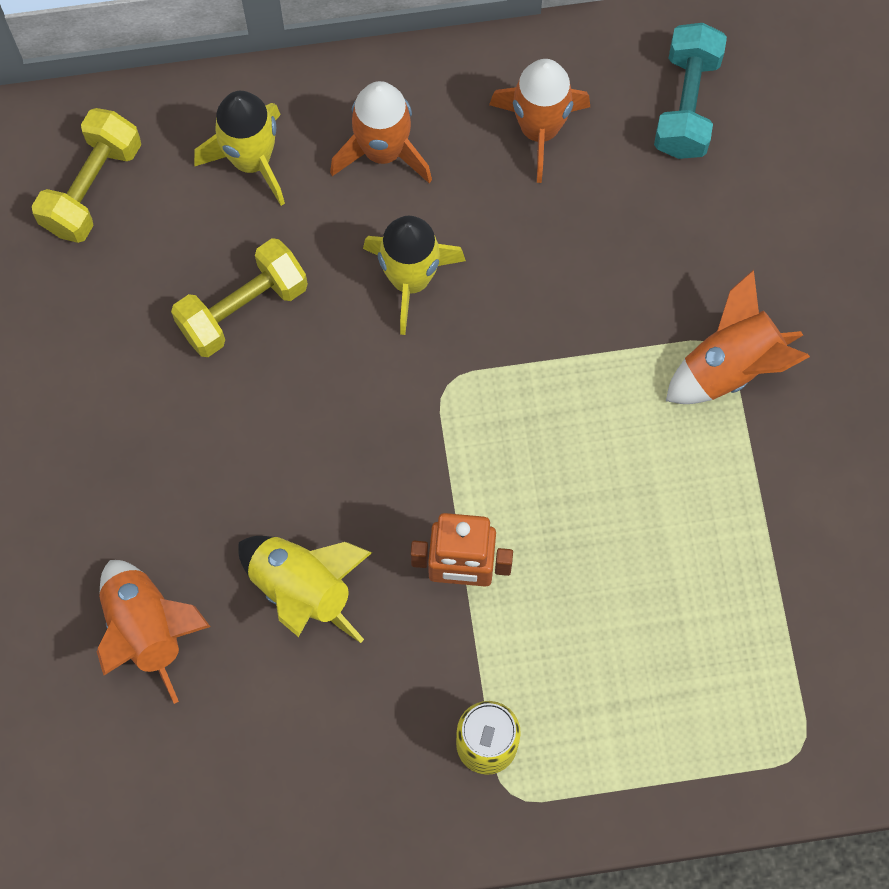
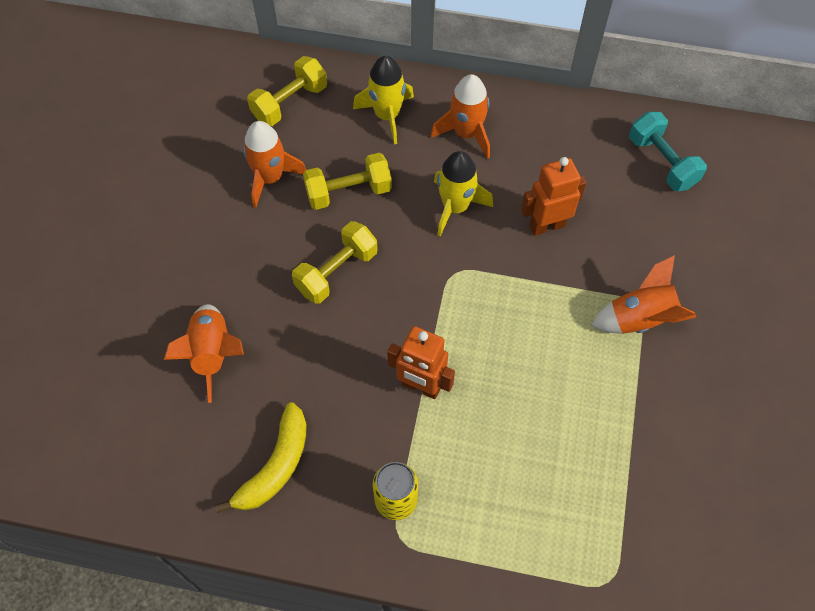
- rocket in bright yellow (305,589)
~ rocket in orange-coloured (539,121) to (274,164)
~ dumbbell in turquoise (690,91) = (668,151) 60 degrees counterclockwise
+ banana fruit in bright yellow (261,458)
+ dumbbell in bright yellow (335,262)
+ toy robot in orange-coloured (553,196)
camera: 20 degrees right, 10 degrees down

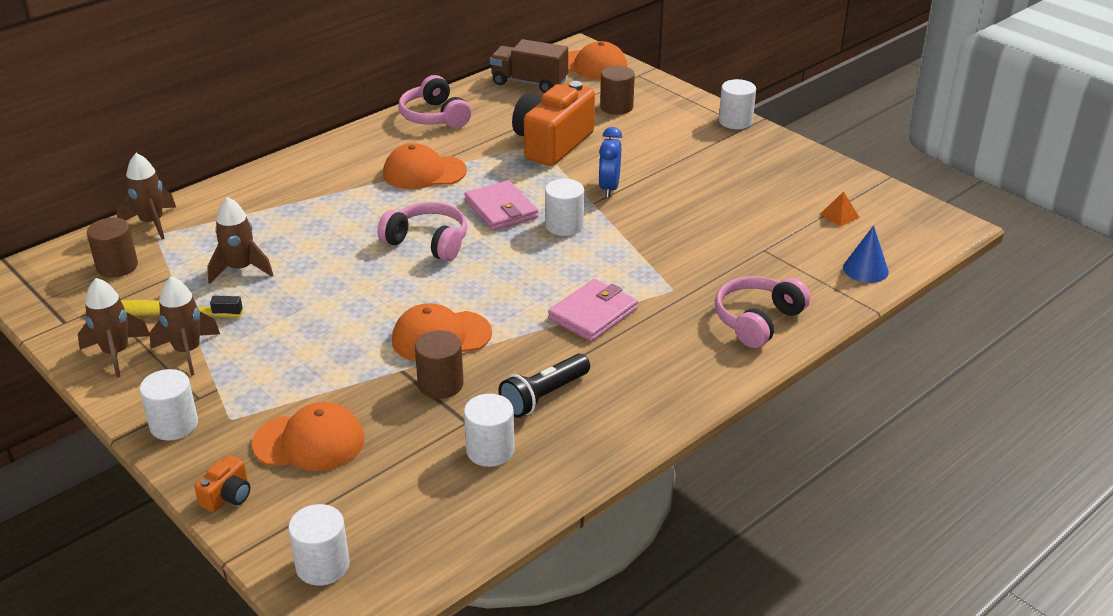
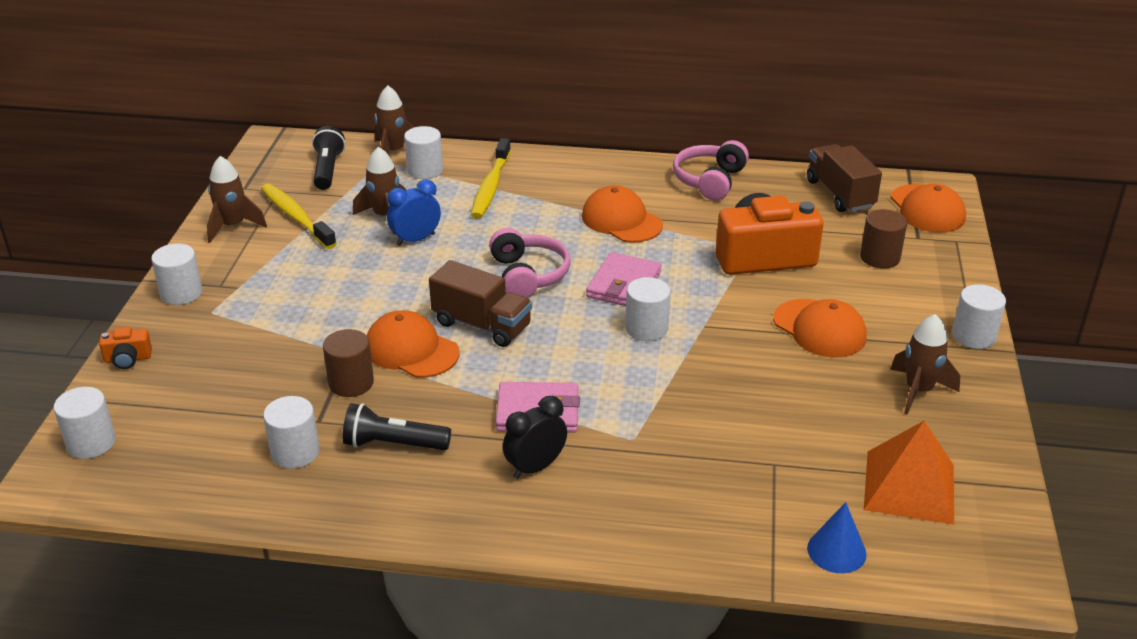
~ cylinder shape in brown (112,248) to pocket torch in black (328,158)
~ rocket in brown (184,326) to (925,364)
~ peaked cap in orange-coloured (308,436) to (820,328)
~ alarm clock in blue (610,162) to (414,212)
- over-ear headphones in pink (762,312)
~ pyramid in orange-coloured (840,209) = (909,473) x2.36
+ cylinder shape in white (423,152)
+ lorry in brown (480,303)
+ tooth brush in bright yellow (491,178)
+ alarm clock in black (535,437)
camera: 50 degrees right, 0 degrees up

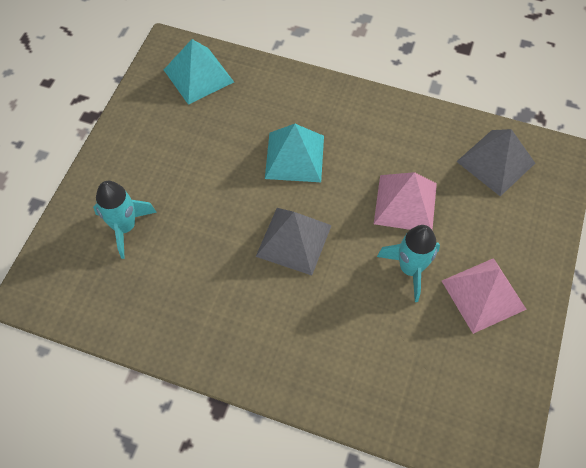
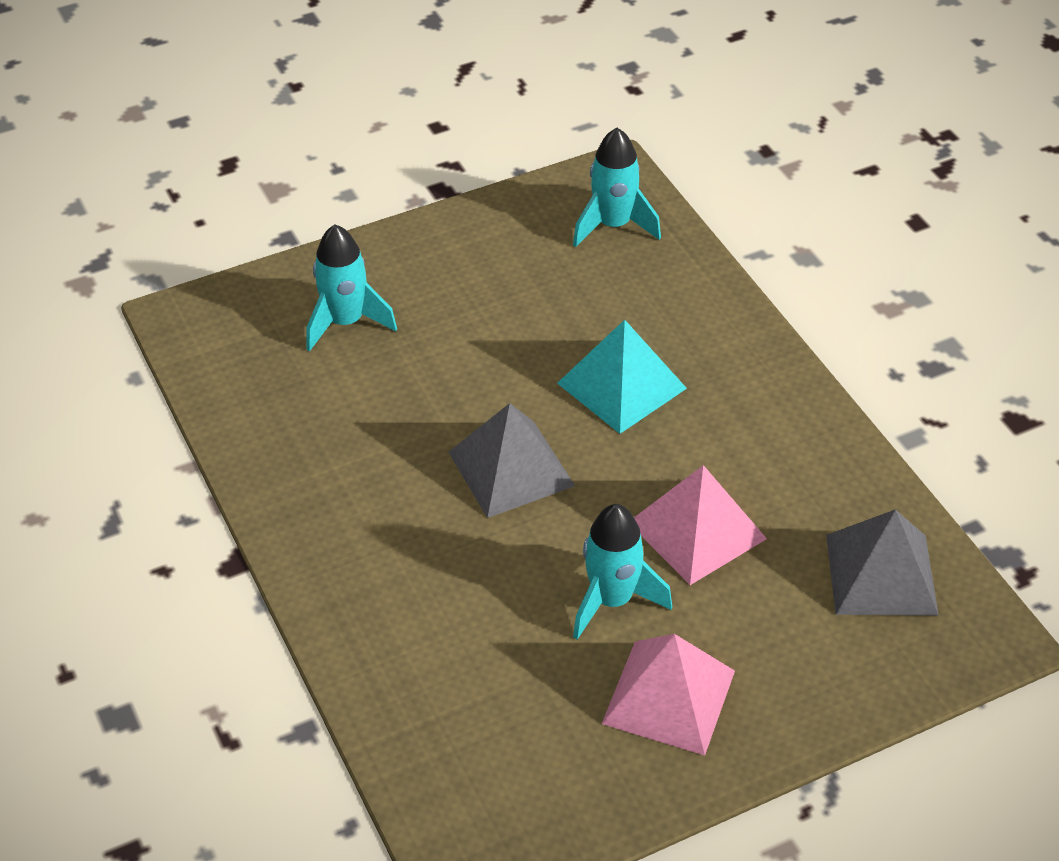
~ pyramid in turquoise (199,72) to rocket in turquoise (617,187)
camera: 45 degrees right, 15 degrees down

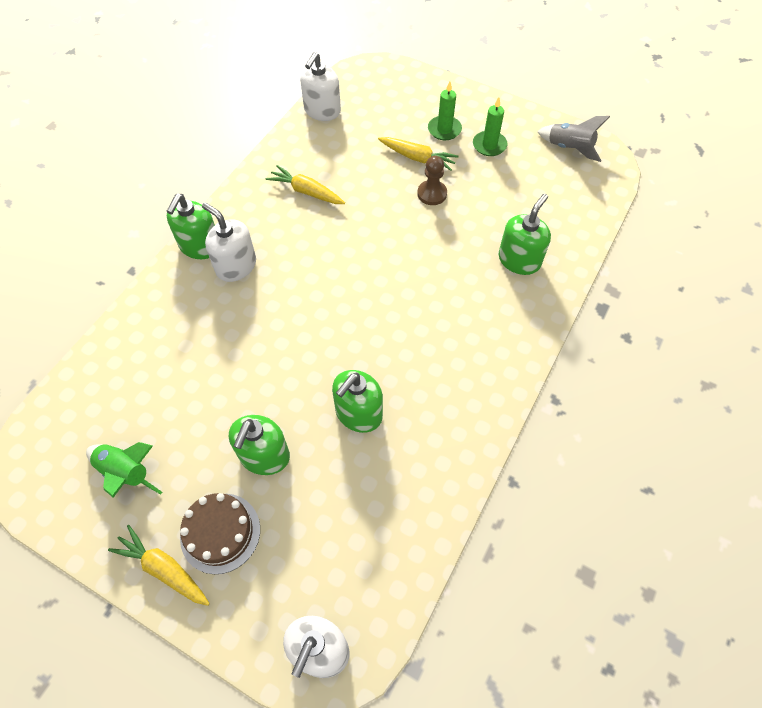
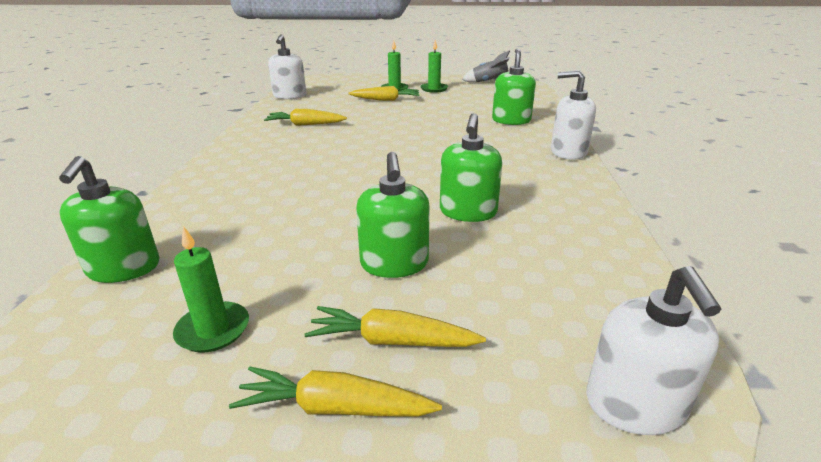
~ rocket in leaf-green (124,469) to candle in leaf-green (211,289)
~ soap dispenser in leaf-green (190,226) to (109,219)
~ gateau in brown (220,533) to toy carrot in bright yellow (395,326)
~ soap dispenser in white (229,242) to (573,115)
- game pawn in brown (432,180)
camera: 25 degrees left, 30 degrees down

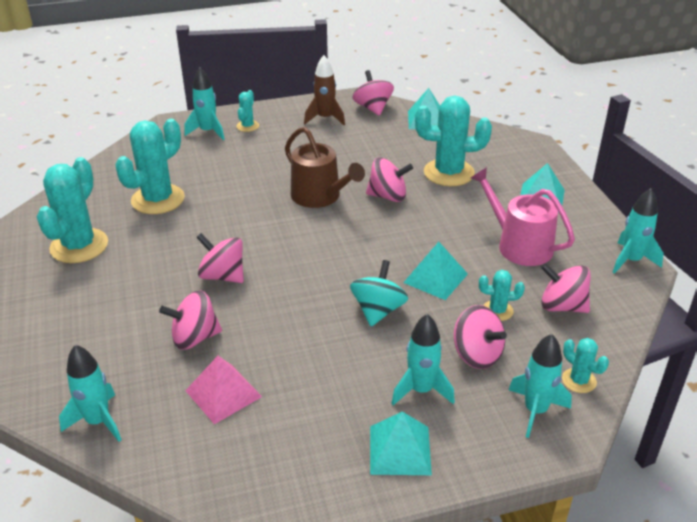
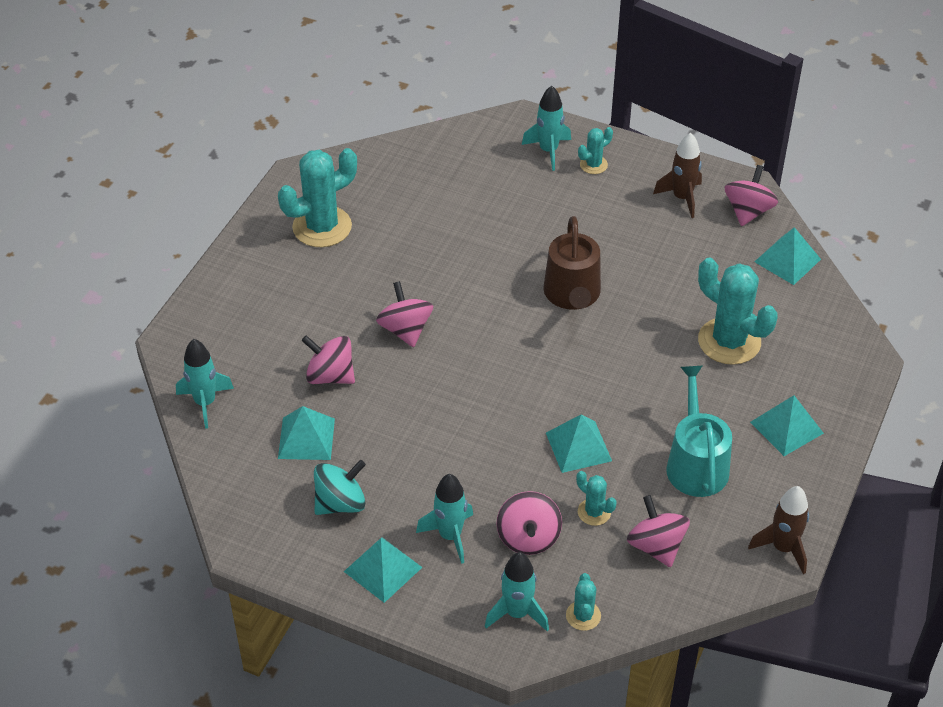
- prickly plant in turquoise (150,166)
~ pyramid in pink (223,390) to pyramid in turquoise (306,433)
~ whirligig in turquoise (379,293) to (340,487)
- whirligig in pink (389,179)
~ sprinkling can in pink (523,216) to sprinkling can in turquoise (699,431)
~ rocket in turquoise (638,231) to rocket in brown (778,530)
camera: 40 degrees right, 10 degrees up

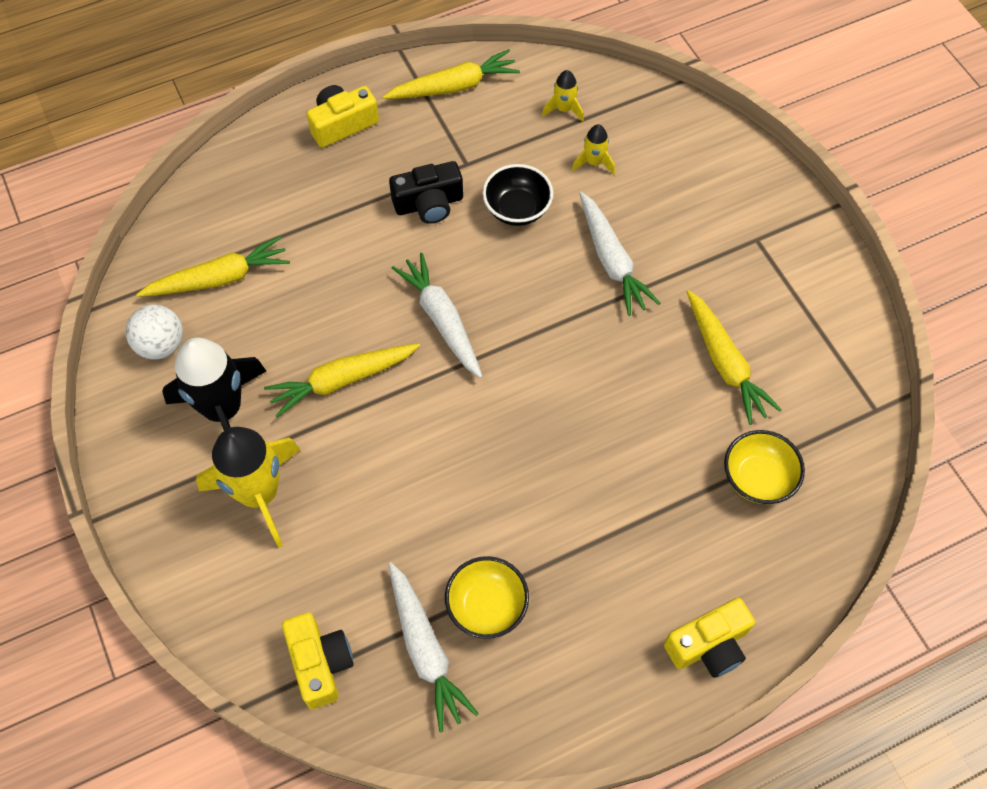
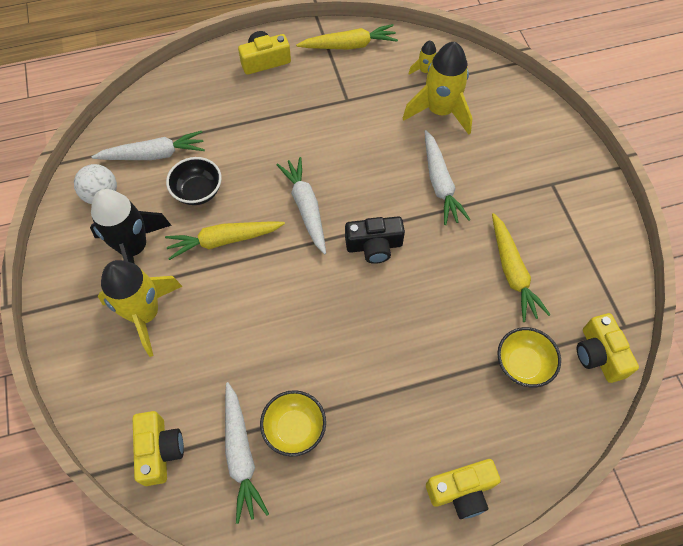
~ toy carrot in bright yellow (213,266) to toy carrot in white (148,145)
~ photo camera in black (426,192) to (375,240)
~ bowl in black (517,195) to (194,181)
~ rocket in bright yellow (593,149) = (437,88) x2.17
+ photo camera in bright yellow (608,348)
camera: 10 degrees right, 0 degrees up

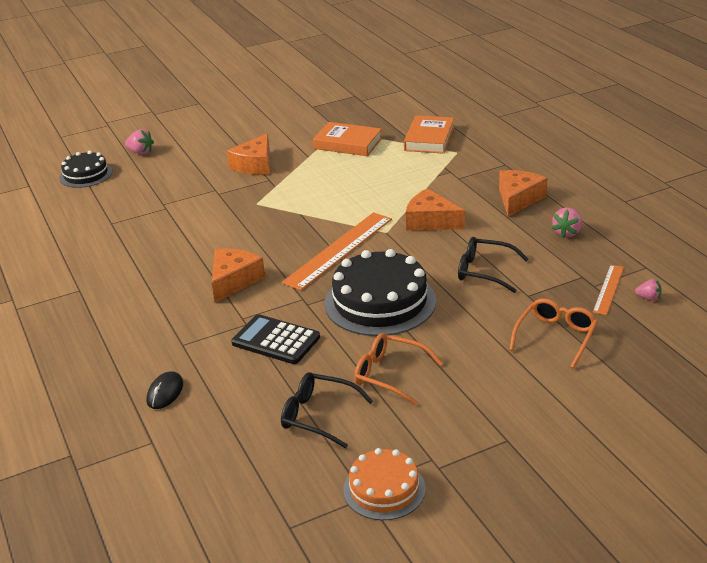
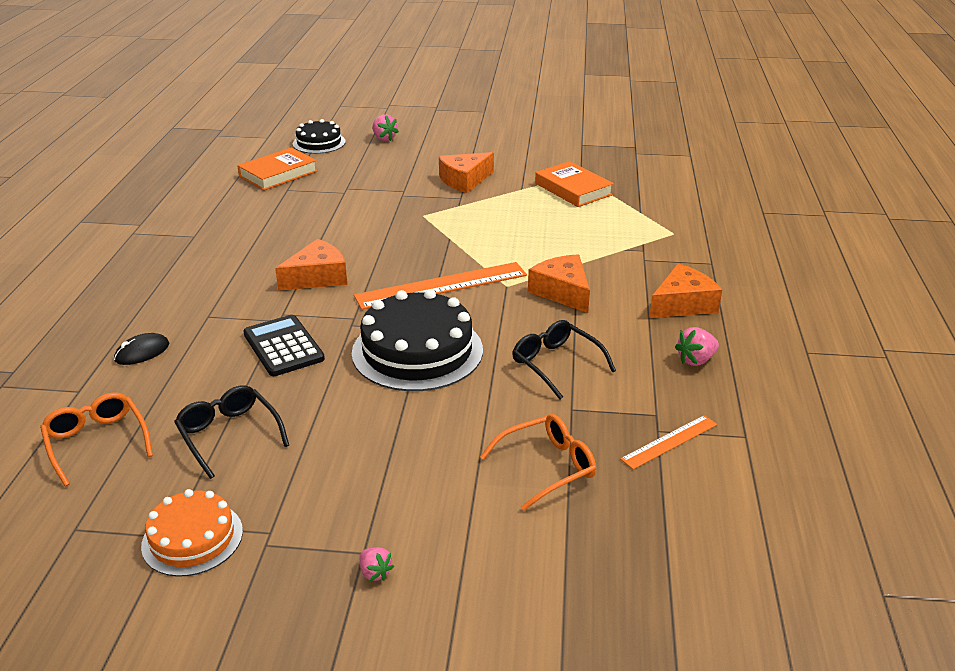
~ spectacles in orange-coloured (398,369) to (96,439)
~ hardback in orange-coloured (429,134) to (277,168)
~ toy strawberry in pink (648,290) to (376,564)
camera: 30 degrees right, 0 degrees up

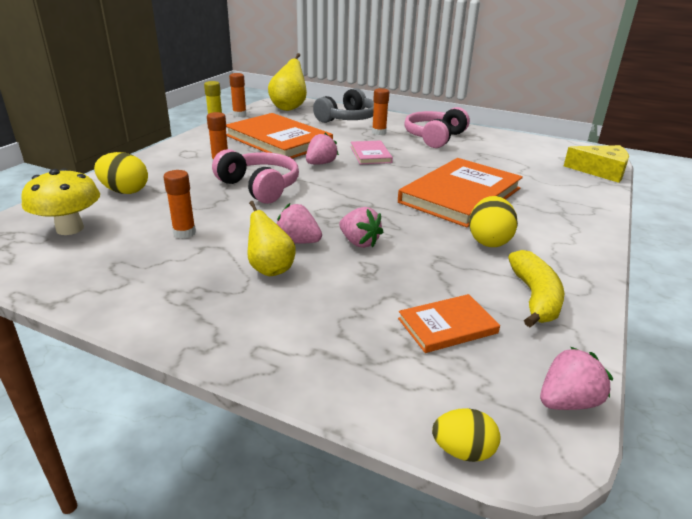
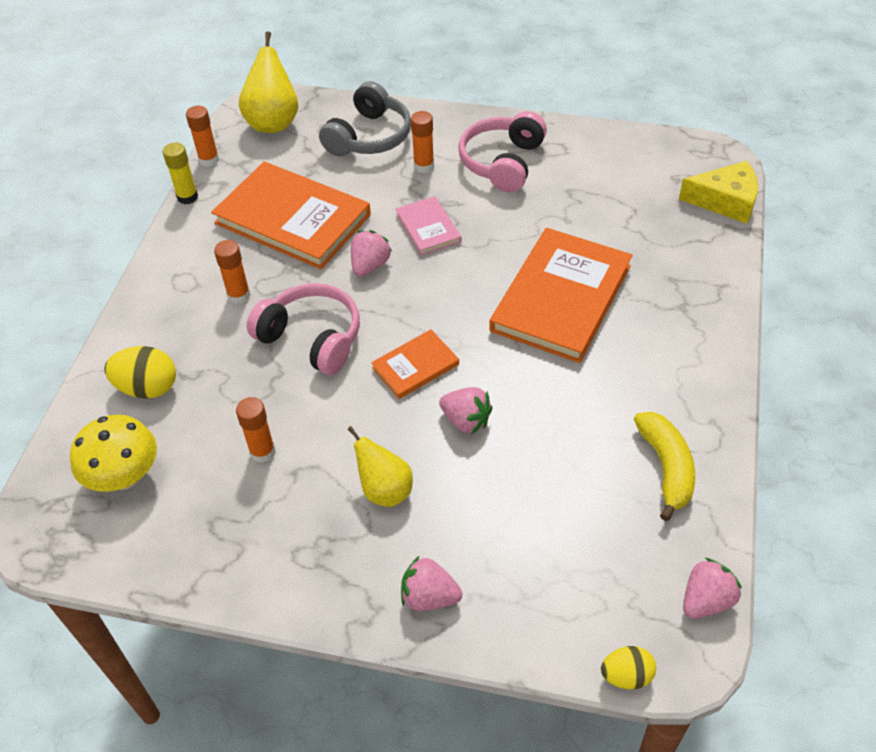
~ toy strawberry in pink (299,223) to (431,583)
~ hardback in orange-coloured (449,323) to (415,364)
- egg in bright yellow (493,221)
camera: 10 degrees left, 20 degrees up

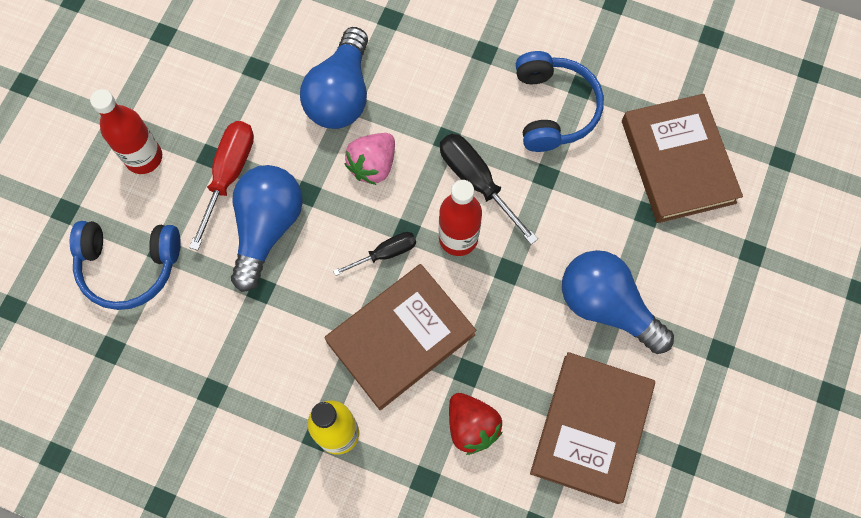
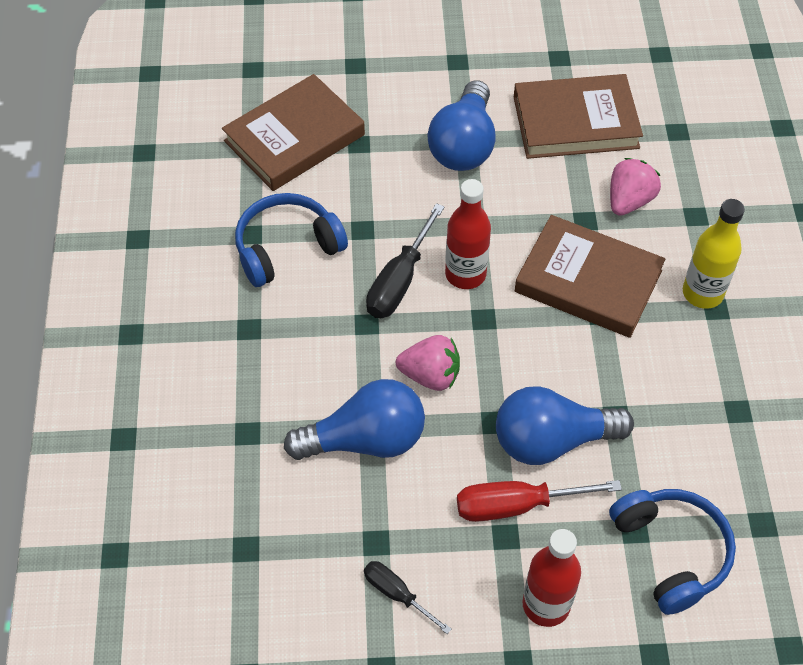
~ screwdriver in black (374,254) to (407,597)
~ toy strawberry in red (475,424) to toy strawberry in pink (635,187)
camera: 115 degrees left, 15 degrees down

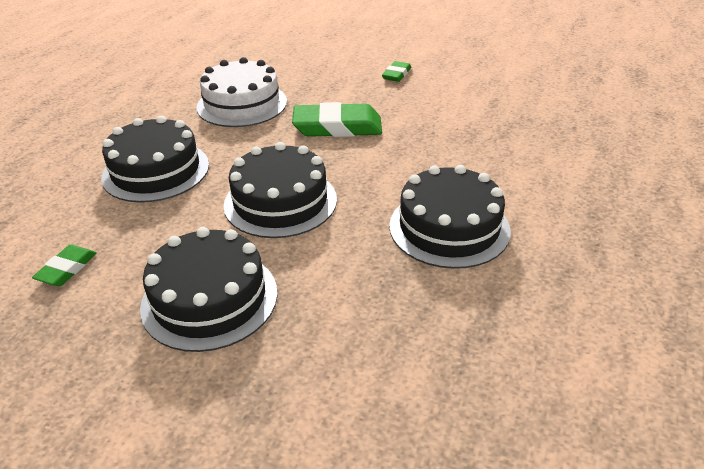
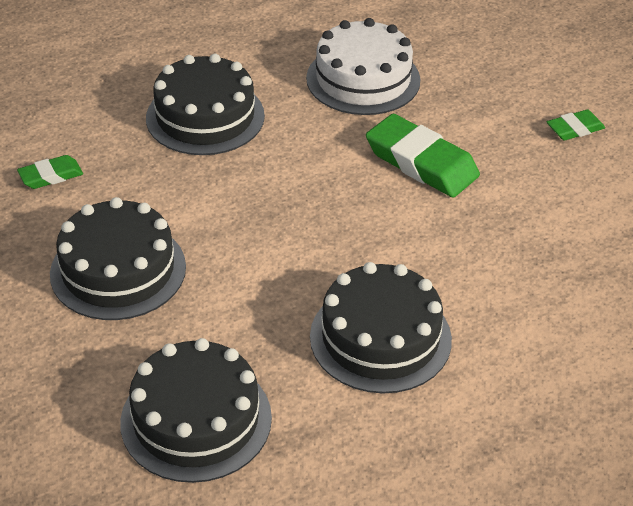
~ gateau in black (280,190) to (196,410)
camera: 40 degrees right, 5 degrees up

